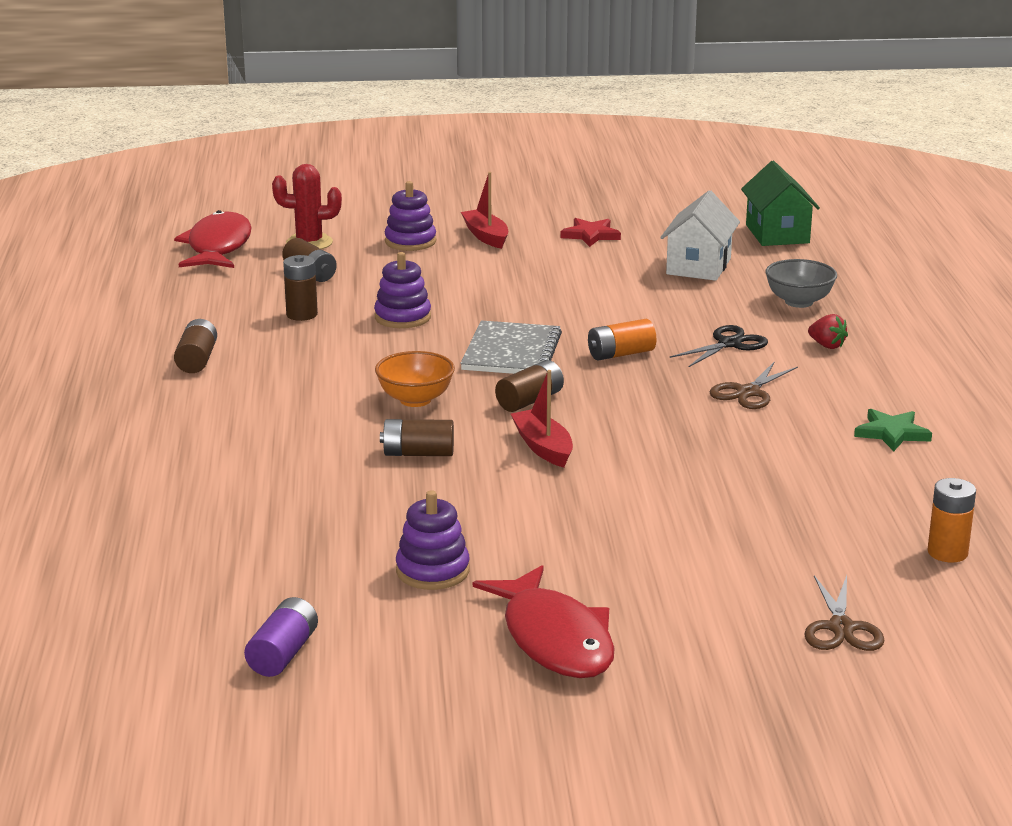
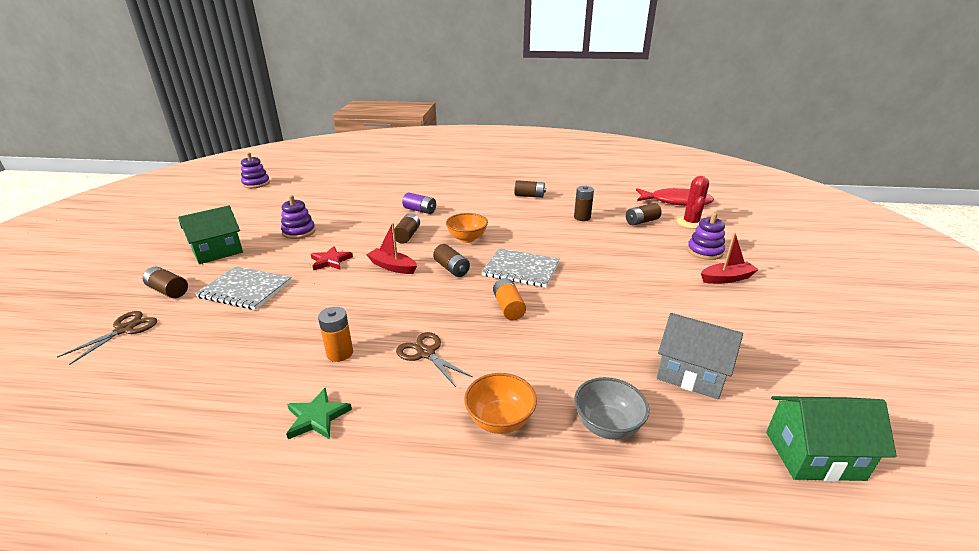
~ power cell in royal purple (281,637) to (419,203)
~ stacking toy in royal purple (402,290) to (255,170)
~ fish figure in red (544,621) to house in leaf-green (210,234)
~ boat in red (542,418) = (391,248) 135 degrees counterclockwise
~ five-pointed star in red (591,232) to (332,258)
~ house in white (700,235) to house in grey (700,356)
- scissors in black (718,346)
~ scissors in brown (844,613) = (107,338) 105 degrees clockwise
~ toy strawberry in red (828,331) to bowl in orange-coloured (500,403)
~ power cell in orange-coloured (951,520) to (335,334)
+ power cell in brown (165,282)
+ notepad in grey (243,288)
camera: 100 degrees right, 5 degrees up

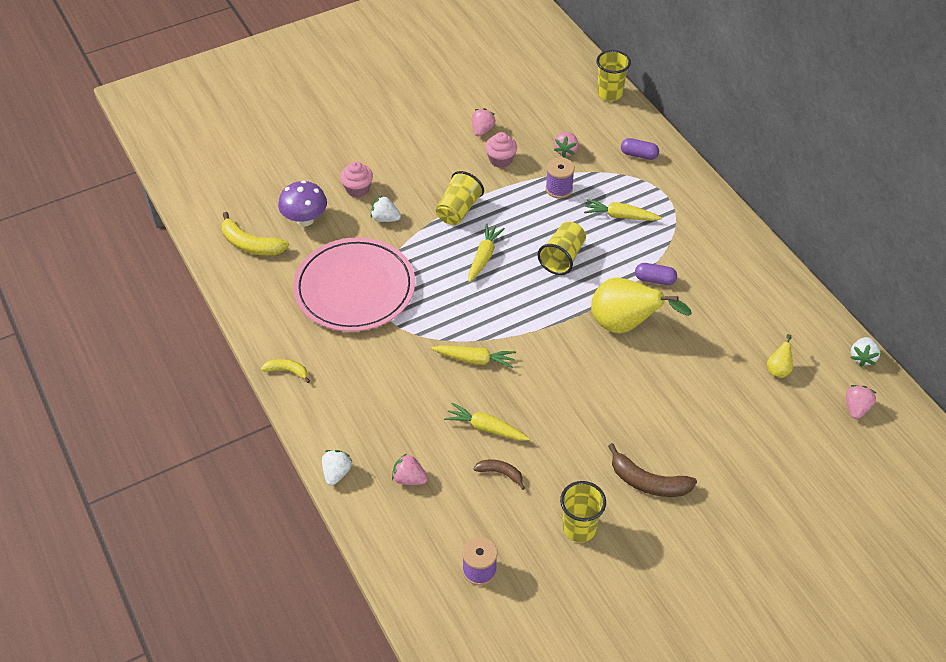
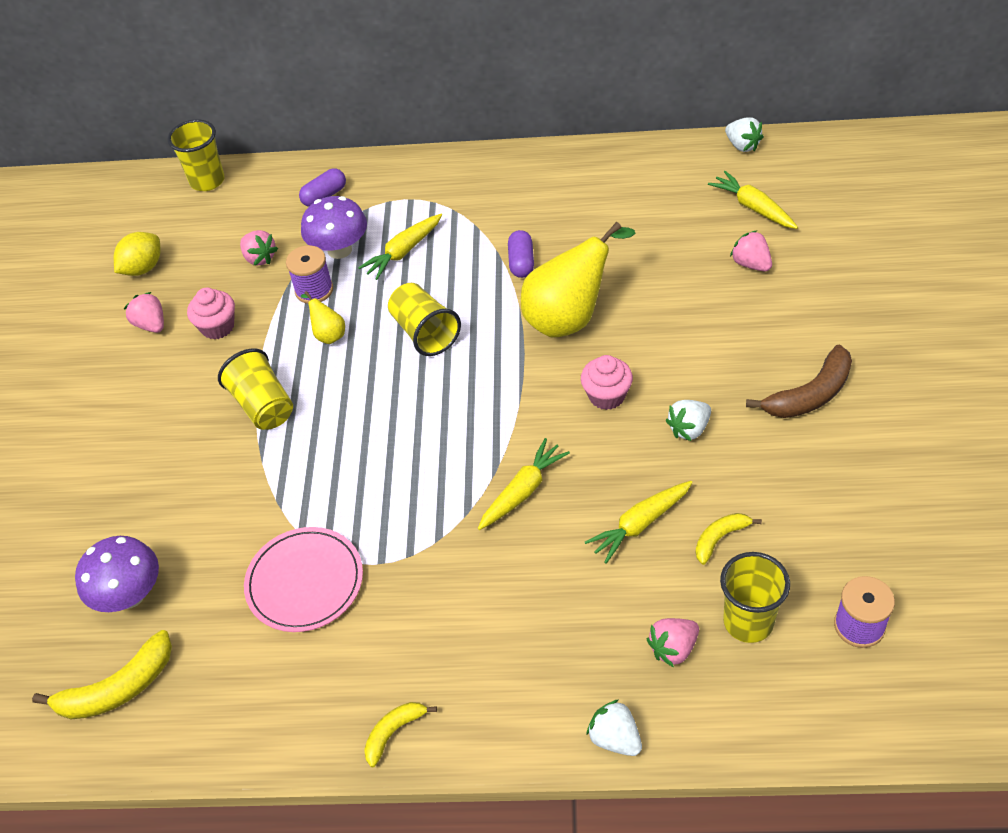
~ flat dish in pink (354,284) = (303,579) x0.61
~ fairy cake in pink (356,179) to (607,382)
~ toy strawberry in white (386,209) to (688,420)
~ toy carrot in bright yellow (486,253) to (753,200)
~ banana fruit in brown (499,475) to banana fruit in bright yellow (729,539)
~ tumbler in bright yellow (583,512) to (755,597)
~ capsule in royal purple (656,274) = (521,254) 45 degrees counterclockwise
~ toy pear in bright yellow (780,356) to (323,317)
~ toy strawberry in pink (861,402) to (751,250)
+ citrus fruit in bright yellow (137,254)
+ mushroom in royal purple (334,227)
camera: 55 degrees left, 0 degrees up

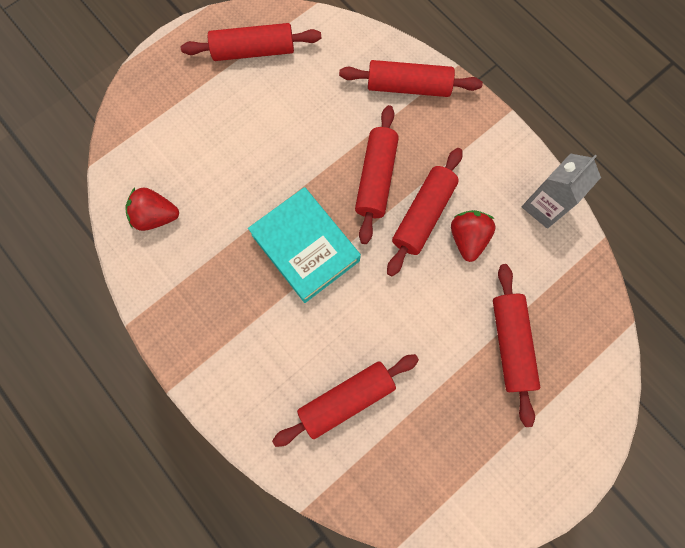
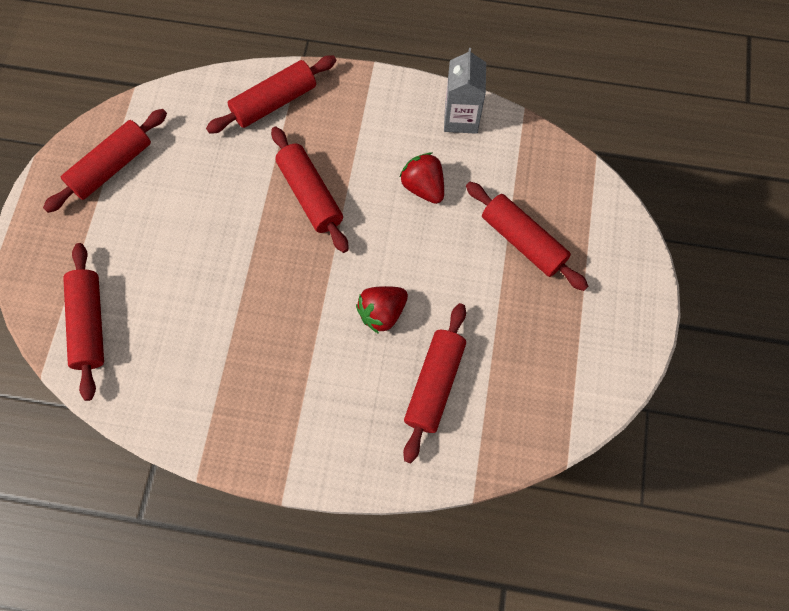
~ toy strawberry in red (152,209) to (382,310)
- hardback in turquoise (304,245)
~ dough roller in red (424,212) to (83,322)
camera: 40 degrees left, 5 degrees down

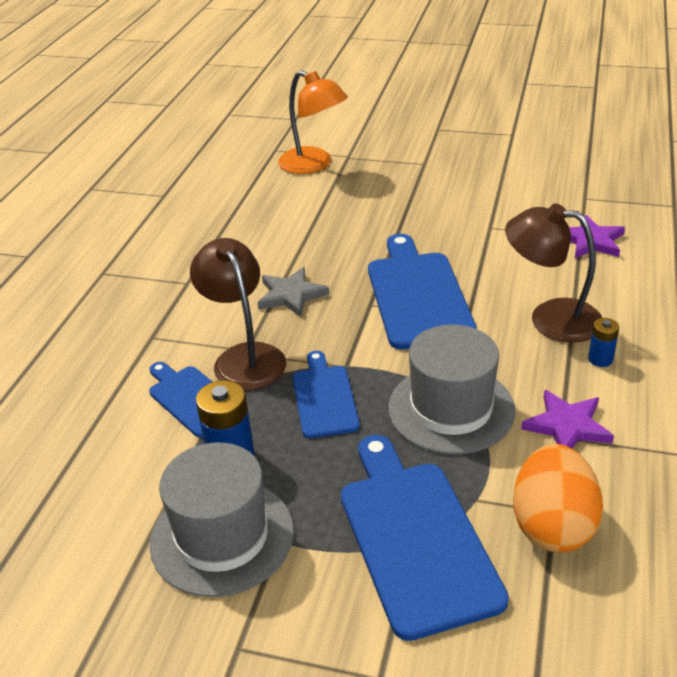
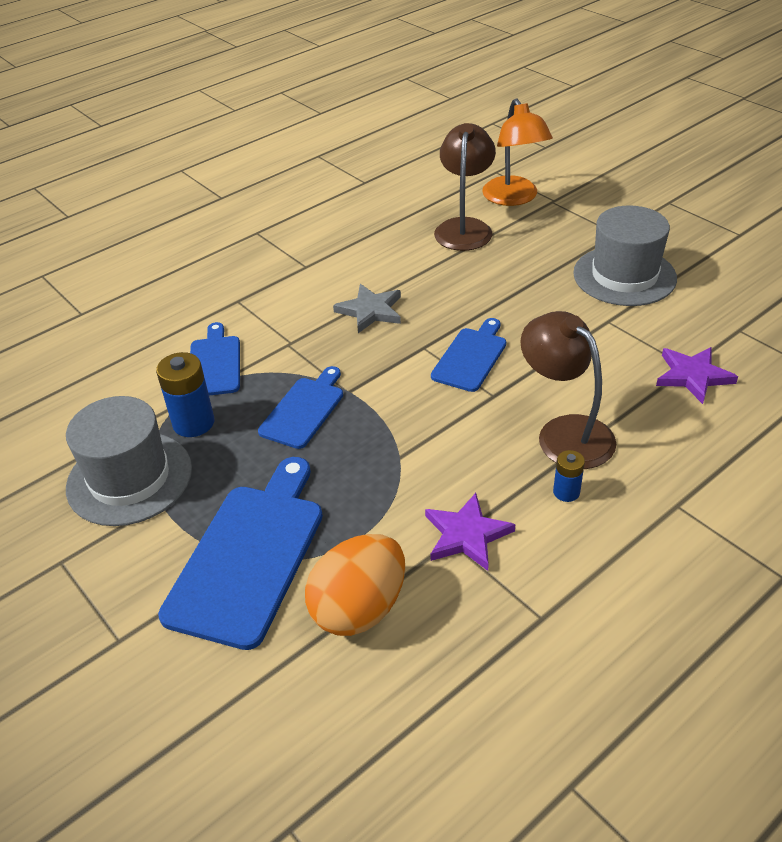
~ desk lamp in brown (238,314) to (465,187)
~ cutting board in blue (422,291) = (468,355) x0.58
~ top hat in grey (452,389) to (625,255)
camera: 35 degrees right, 5 degrees up

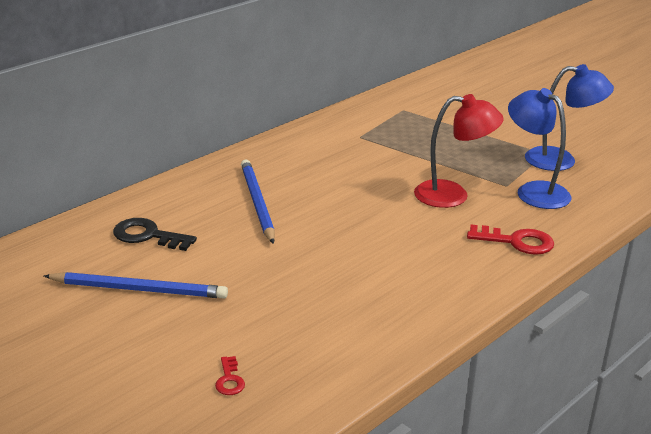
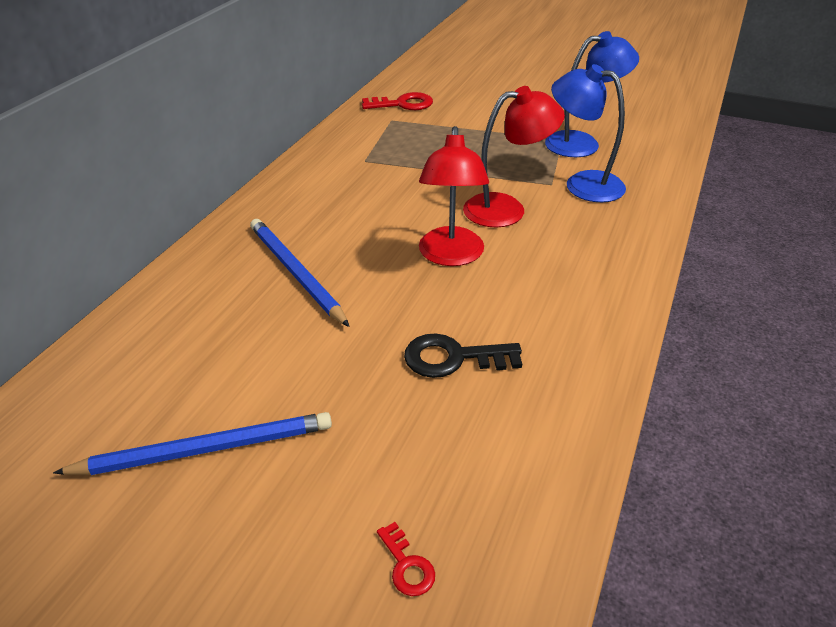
~ latchkey in black (155,234) to (463,355)
~ latchkey in red (510,240) to (397,101)
+ desk lamp in red (454,196)
camera: 20 degrees left, 10 degrees up

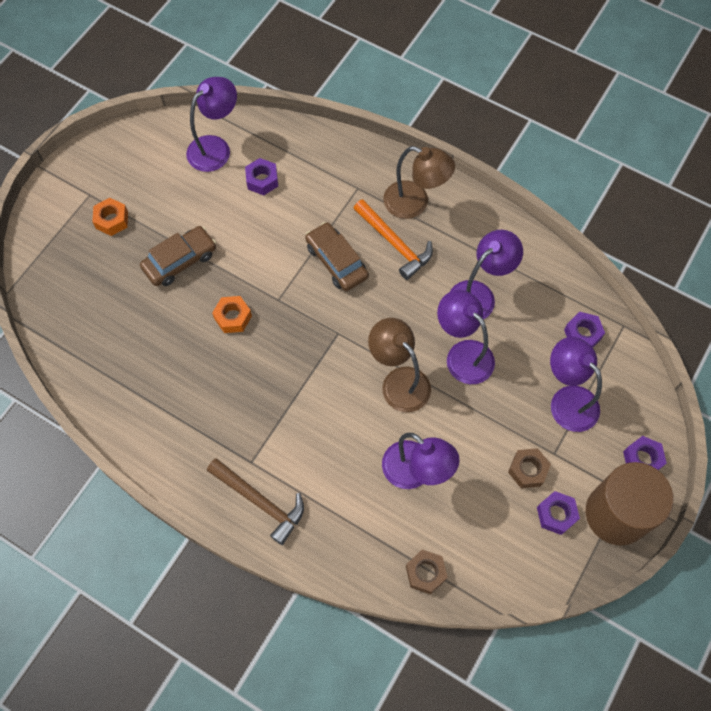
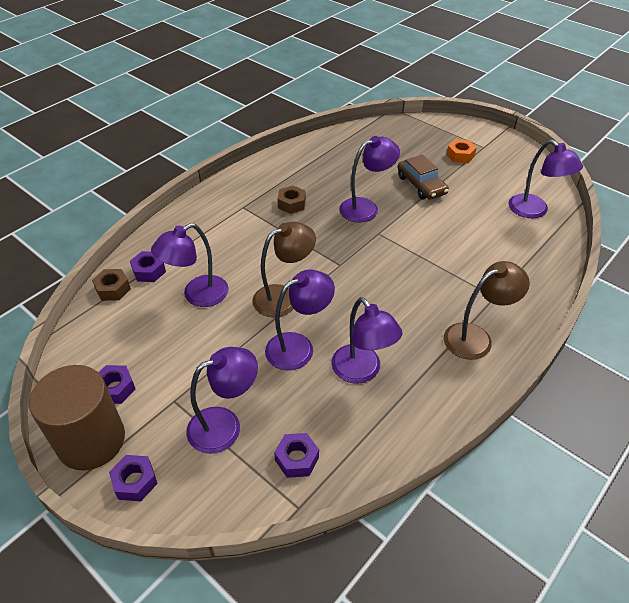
- claw hammer in brown (255,501)
~ hexagon nut in orange-coloured (232,314) to desk lamp in royal purple (369,179)
~ hexagon nut in royal purple (261,176) to (148,266)
- toy car in brown (337,256)
- claw hammer in orange-coloured (393,239)
~ desk lamp in brown (419,182) = (487,310) 150 degrees counterclockwise
~ hexagon nut in brown (529,468) to (291,199)
camera: 100 degrees right, 20 degrees down

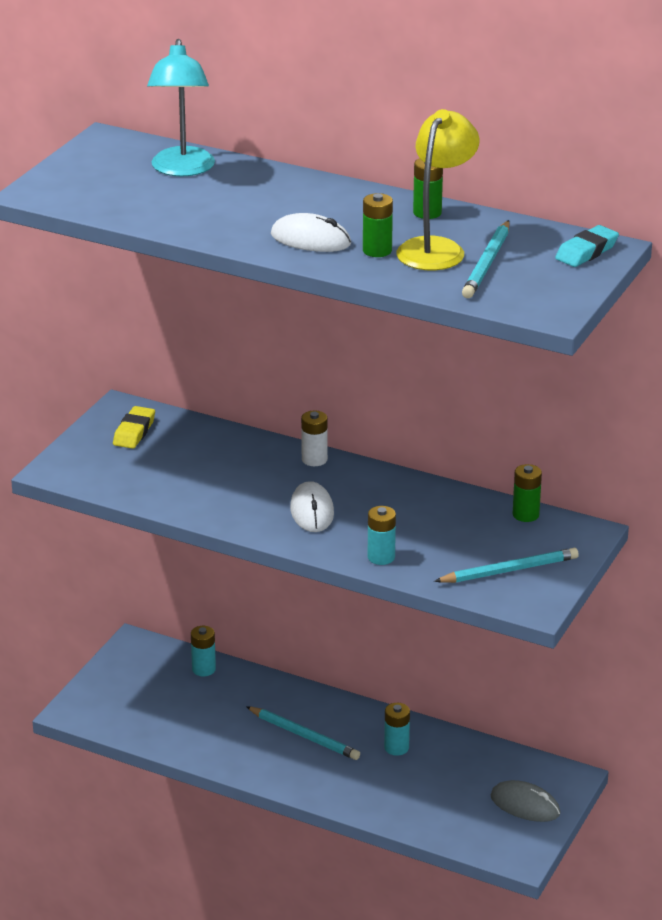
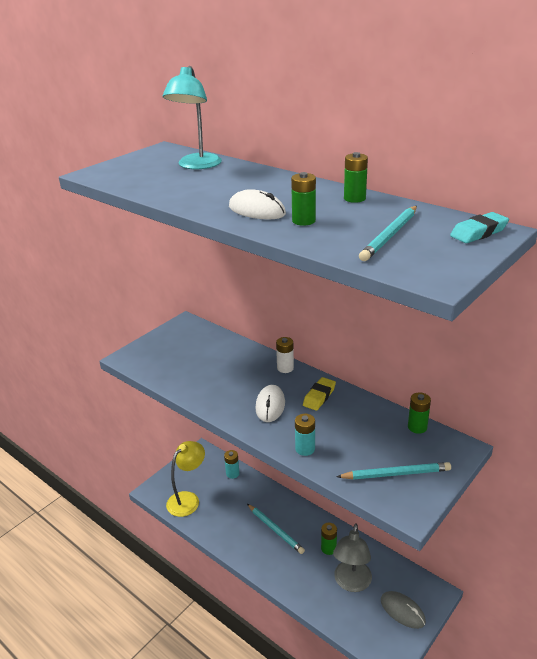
~ eraser in bright yellow (134,427) to (319,393)
~ power cell in turquoise (397,729) to power cell in leaf-green (329,539)
~ desk lamp in bright yellow (438,190) to (185,479)
+ desk lamp in grey (352,558)
camera: 15 degrees right, 0 degrees up

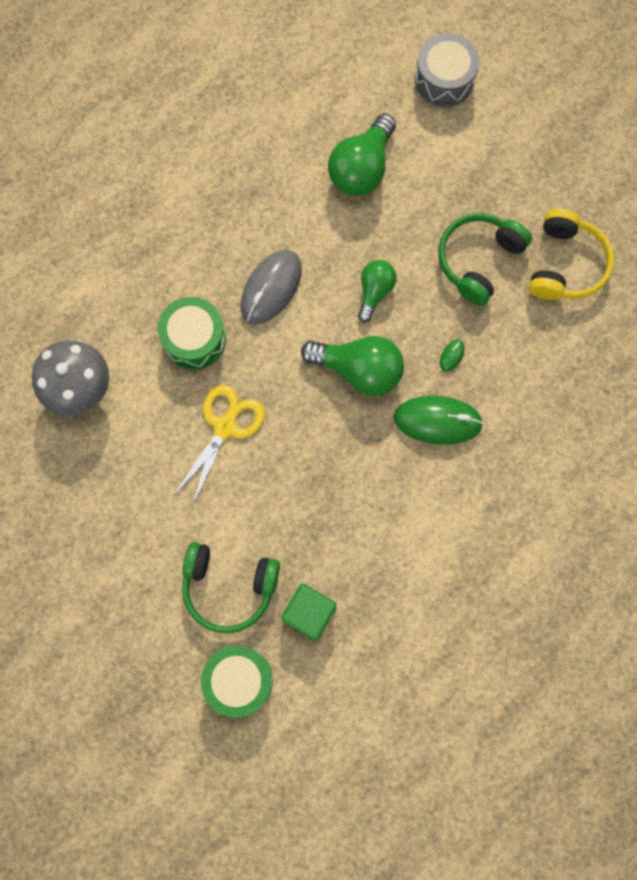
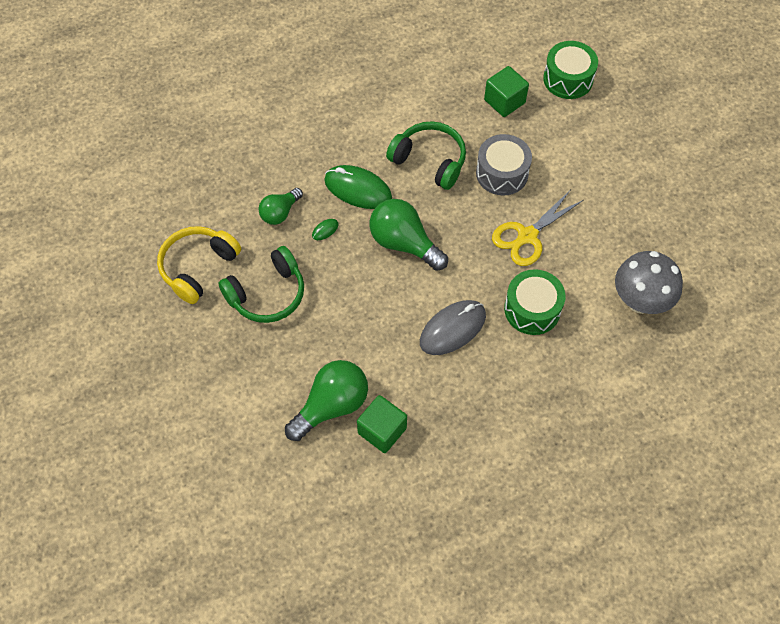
~ over-ear headphones in leaf-green (231,587) to (426,155)
~ lightbulb in leaf-green (377,291) to (280,206)
~ snare drum in grey (447,70) to (504,165)
+ block in leaf-green (382,424)
camera: 160 degrees left, 15 degrees down

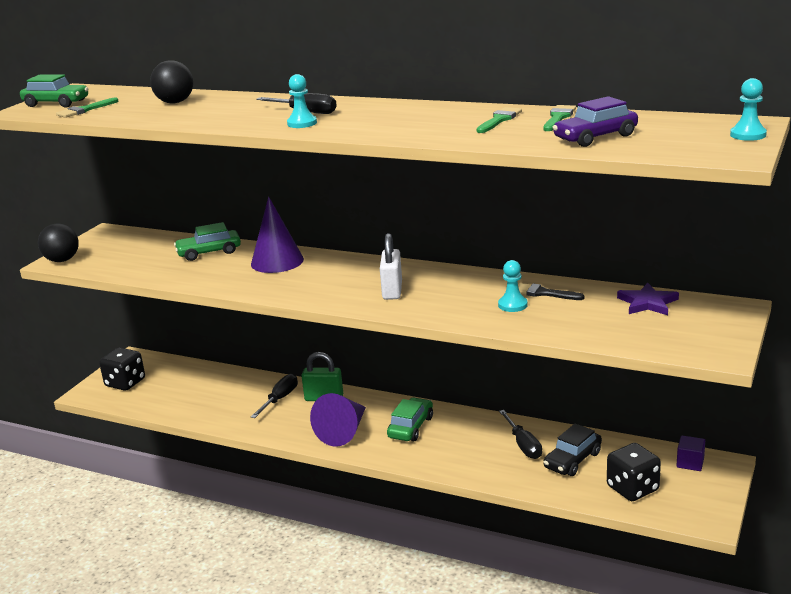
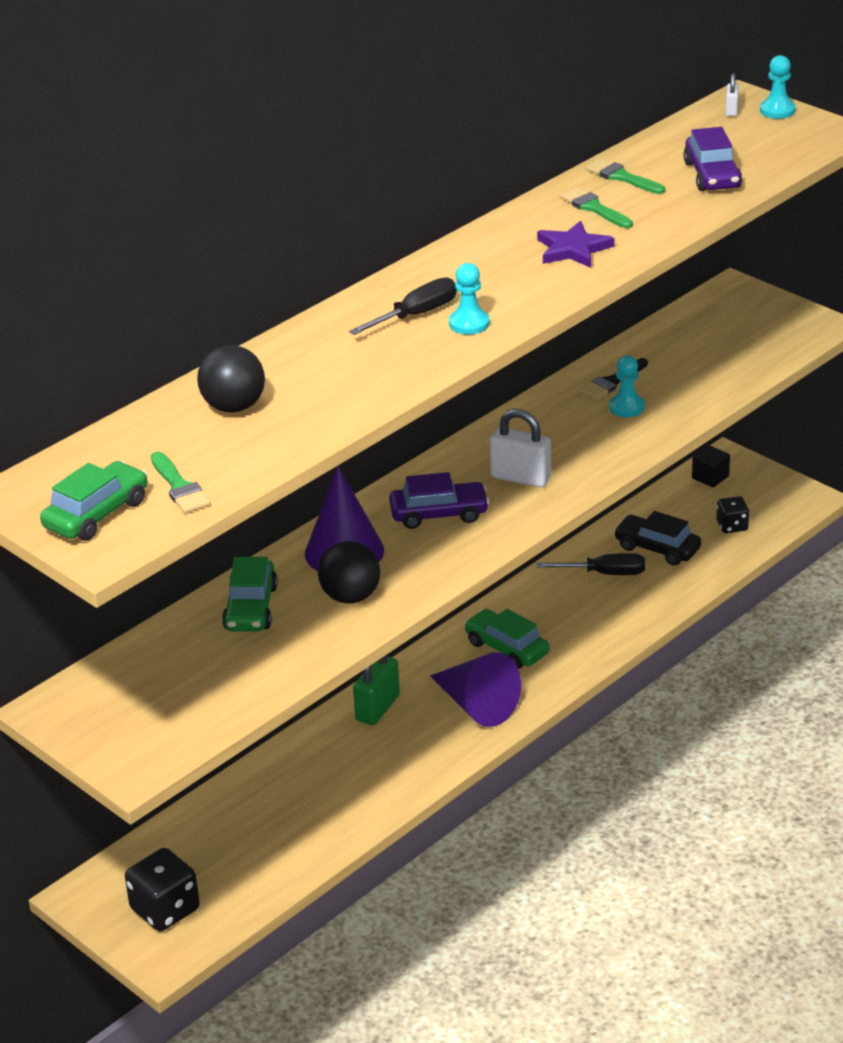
~ ball in black (58,242) to (349,572)
- screwdriver in black (274,396)
~ toy car in black (572,449) = (657,538) 150 degrees clockwise
~ dice in black (634,472) = (733,514) x0.60
~ five-pointed star in royal purple (648,299) to (576,244)
~ block in royal purple (690,453) to block in black (711,466)
+ toy car in royal purple (439,500)
+ lock in white (732,94)
camera: 70 degrees left, 10 degrees up

